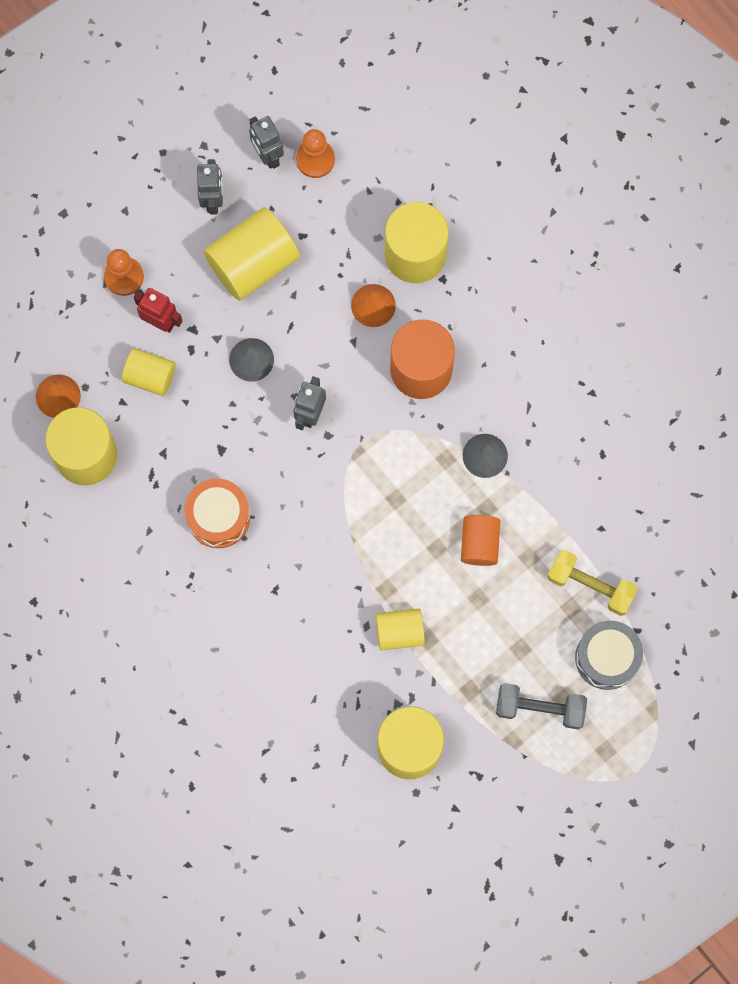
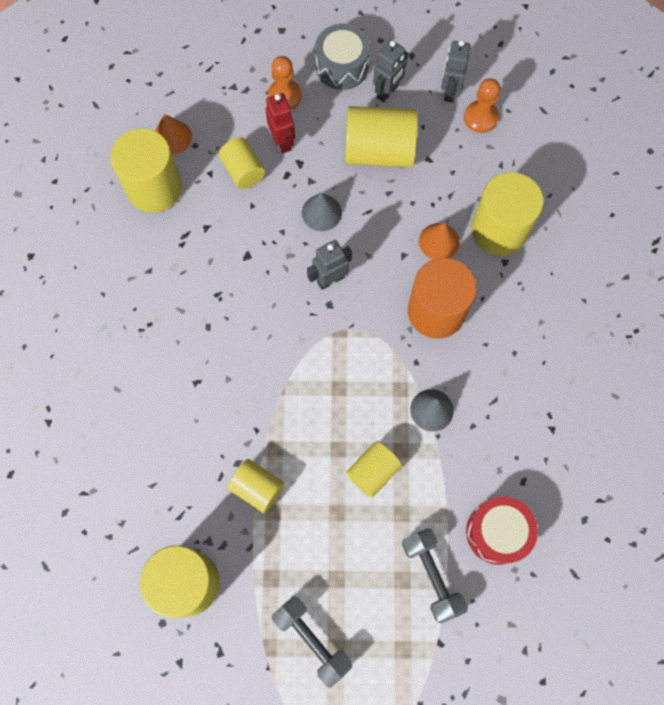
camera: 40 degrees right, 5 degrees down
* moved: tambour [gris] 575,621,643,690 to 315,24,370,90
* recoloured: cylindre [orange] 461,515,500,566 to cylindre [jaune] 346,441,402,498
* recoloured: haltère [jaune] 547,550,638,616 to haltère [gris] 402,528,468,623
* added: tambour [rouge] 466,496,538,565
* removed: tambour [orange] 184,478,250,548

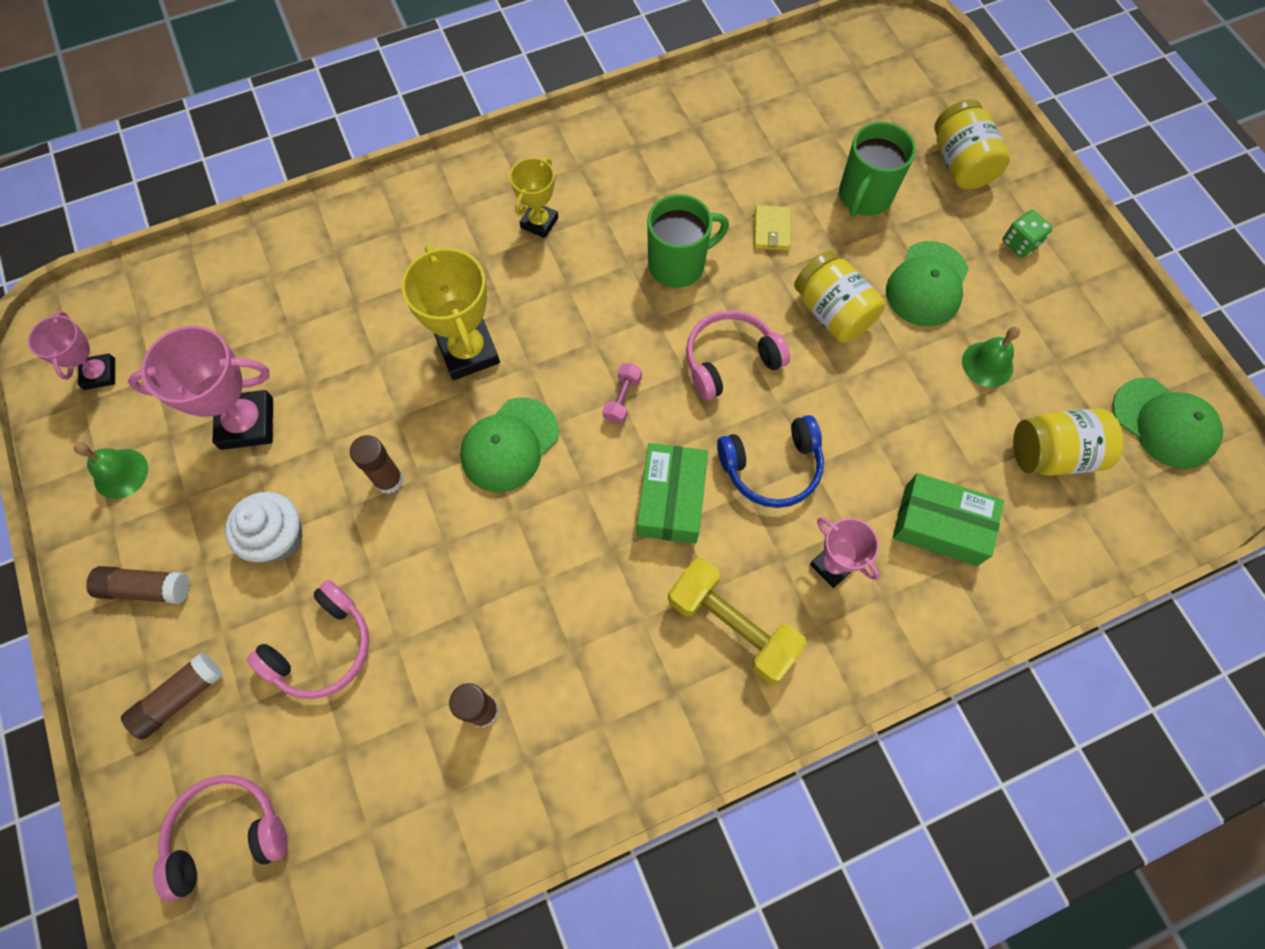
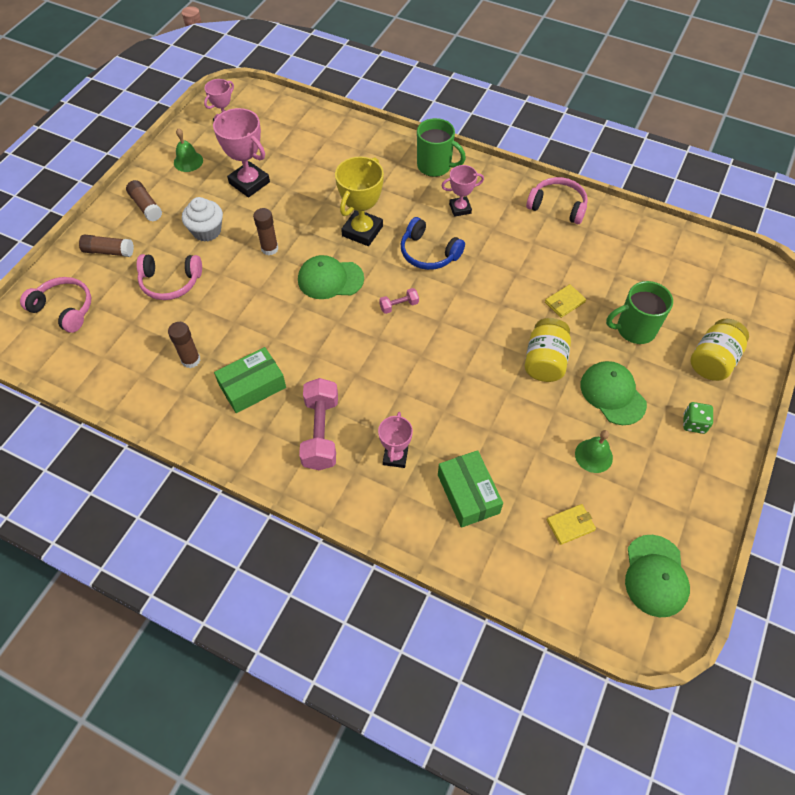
camera: 50 degrees right, 10 degrees down
* moved: boîte [vert] 637,443,708,544 to 214,347,286,413
* recoloured: haltère [jaune] 668,558,807,684 to haltère [rose] 299,378,338,470
* moved: casque audio [bleu] 717,415,824,508 to 401,217,465,270
* moved: tasse [vert] 647,194,729,288 to 417,118,466,177
* recoloured: trophée [jaune] 510,157,558,238 to trophée [rose] 442,165,484,217
* moved: casque audio [rose] 686,310,790,400 to 526,177,588,224
* replaced: bocal [jaune] 1013,408,1124,476 to portefeuille [jaune] 547,504,596,545
* turned: casquette [vert] 886,241,969,326 = 580,361,647,425 75 degrees clockwise

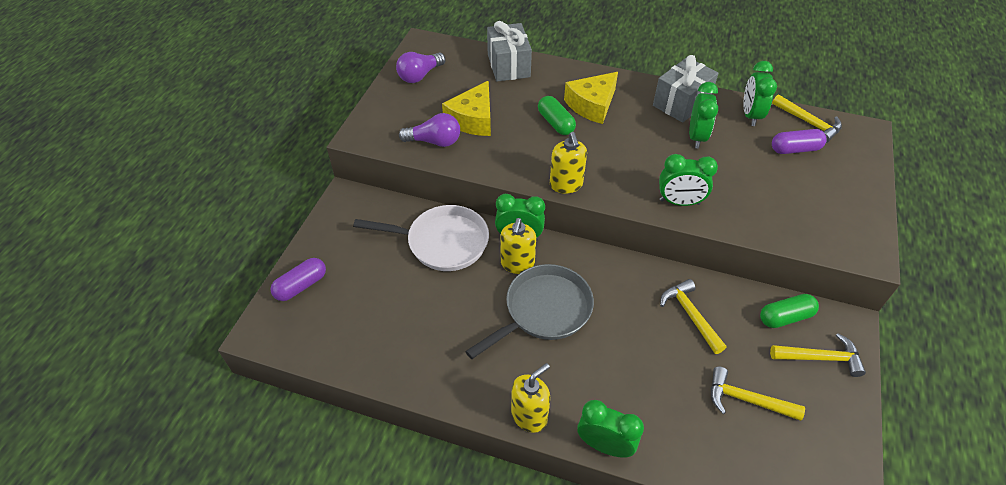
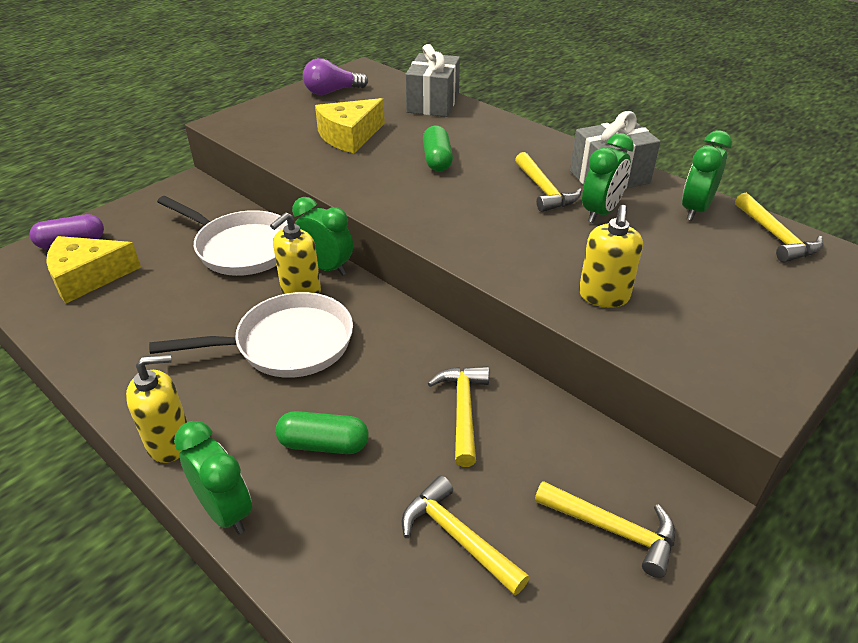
camera: 25 degrees right, 10 degrees down
* moved: fromage [jaune] 564,72,618,124 to 46,236,141,303
* recoloured: poêle [gris] 465,264,594,359 to poêle [blanc] 149,292,353,378
* moved: gélule [vert] 760,294,819,328 to 275,411,369,454
* added: marteau [jaune] 515,152,582,212
* moved: distributeur de savon [jaune] 550,132,587,194 to 579,205,643,308
* removed: ampoule [violet] 399,113,460,147
* removed: réveil [vert] 659,154,718,206
* removed: gélule [violet] 772,129,827,154

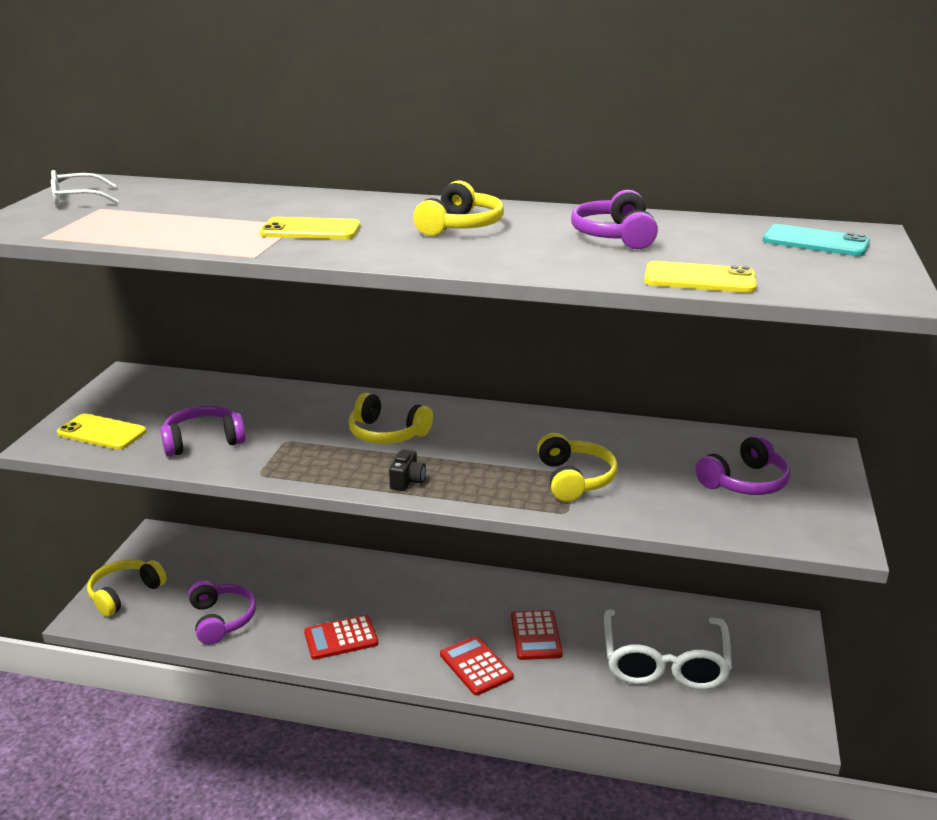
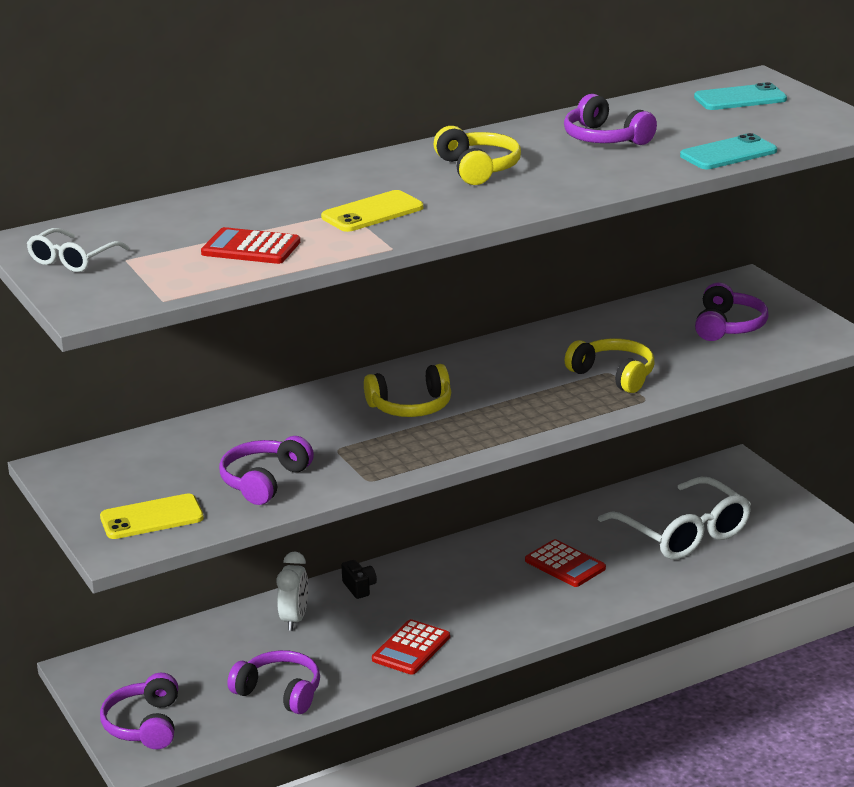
camera: 40 degrees left, 0 degrees up
* recoloured: casque audio [jaune] 87,559,166,617 to casque audio [violet] 100,673,178,749
* moved: calculatrice [rouge] 440,636,513,696 to 201,227,300,264
* added: réveil [blanc] 276,552,308,631
* moved: appareil photo [noir] 389,450,426,491 to 341,560,377,599
* recoloured: téléphone [jaune] 644,261,756,293 to téléphone [turquoise] 680,133,777,169

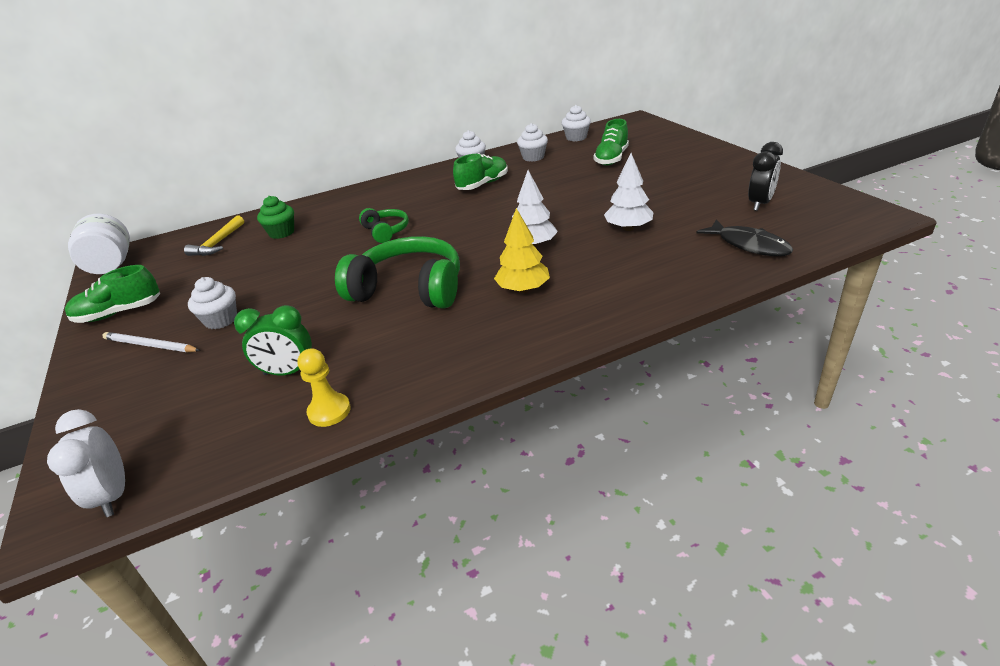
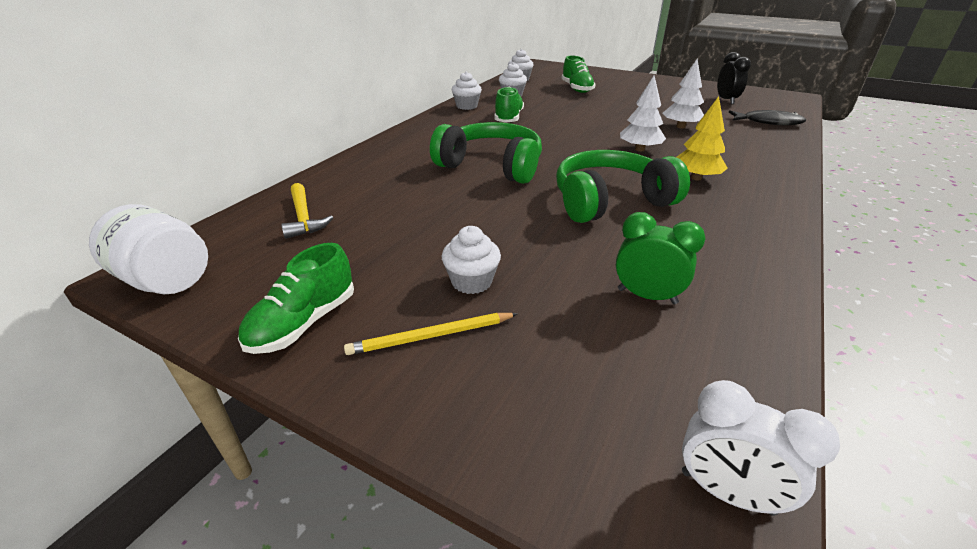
camera: 40 degrees left, 0 degrees up
* recoloured: crayon [blanc] 102,332,200,352 to crayon [jaune] 344,313,518,355
* resized: casque audio [vert] 359,208,409,243 = 430,122,542,184 x1.92
* turned: réveil [vert] 234,305,312,375 = 616,212,705,304 120 degrees counterclockwise
* removed: muffin [vert] 257,196,294,239
* removed: pion [jaune] 297,348,351,427

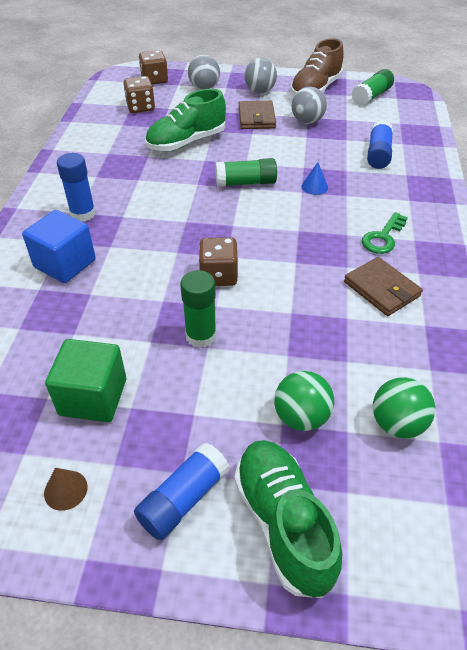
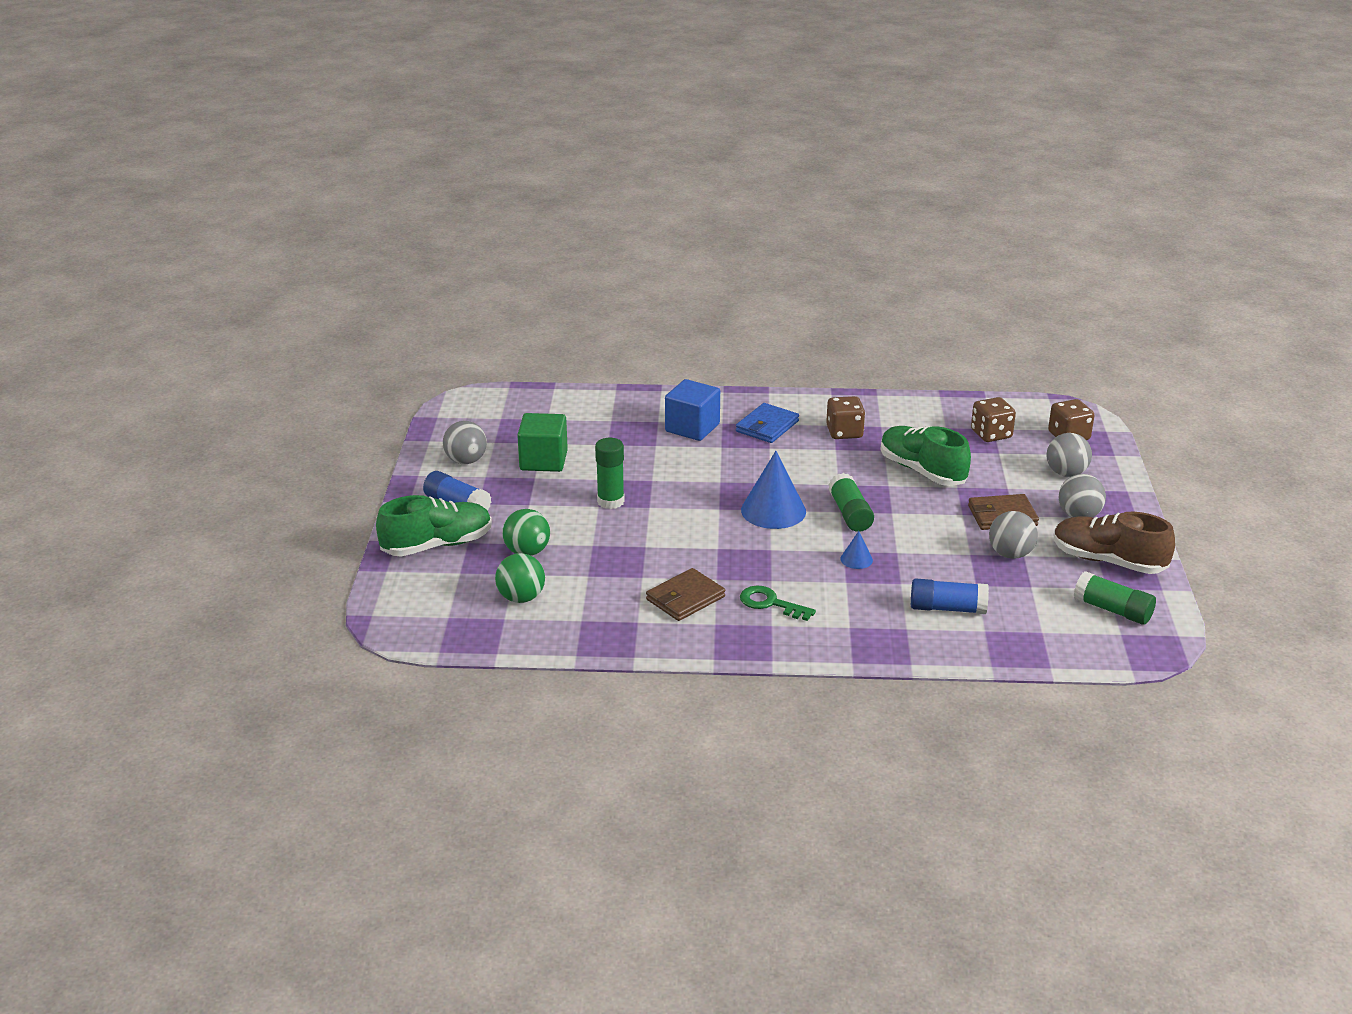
camera: 85 degrees right, 15 degrees down
* replaced: cône [marron] 44,468,88,511 to balle [gris] 443,421,487,464
* replaced: bâton de colle [bleu] 57,153,96,222 to portefeuille [bleu] 736,403,799,443
* added: cône [bleu] 741,451,806,529
* moved: dé [marron] 199,237,238,286 to 826,396,865,439

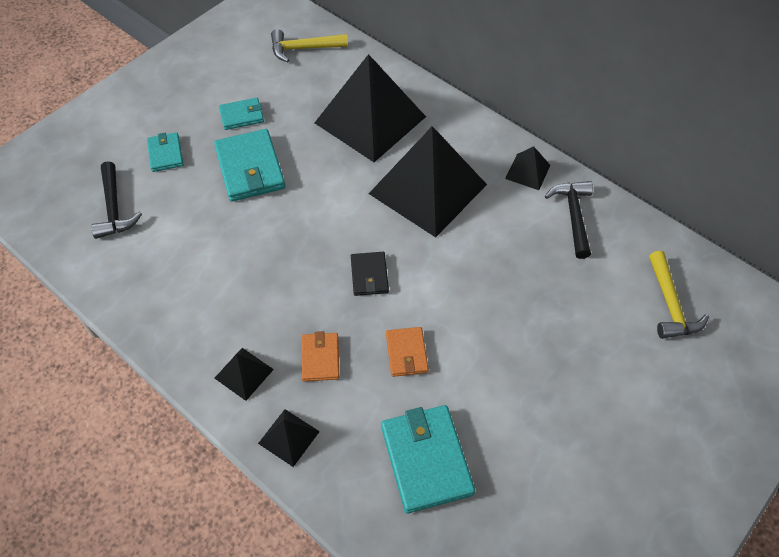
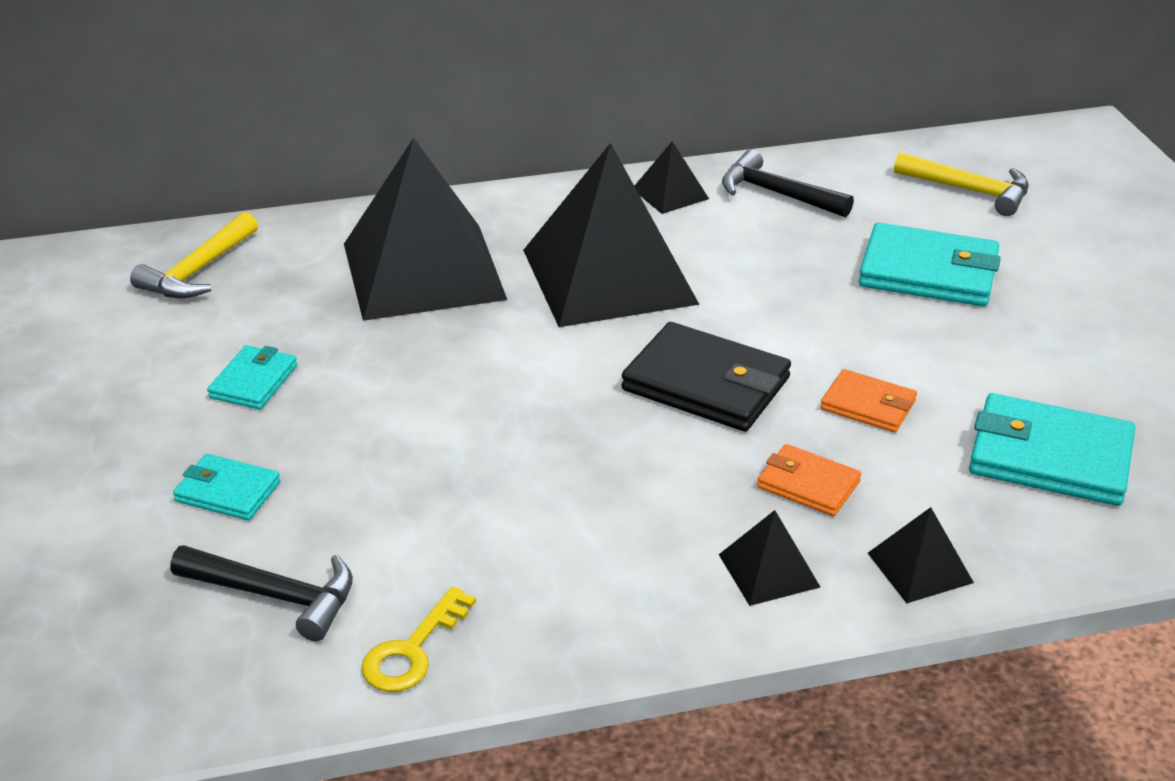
camera: 55 degrees left, 20 degrees down
* added: clé [jaune] 361,586,476,692
* resized: portefeuille [noir] 351,252,389,296 = 621,322,791,431 x1.77
* moved: portefeuille [turquoise] 214,129,285,202 to 859,223,1001,306

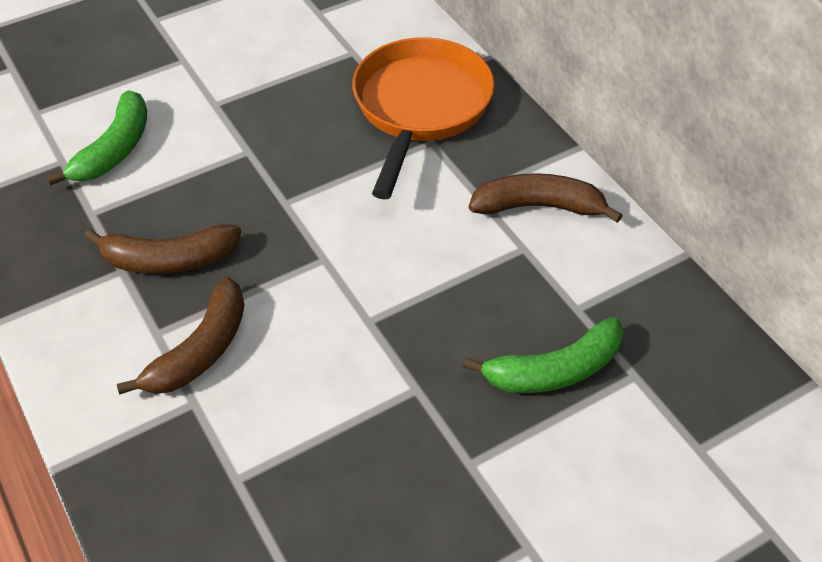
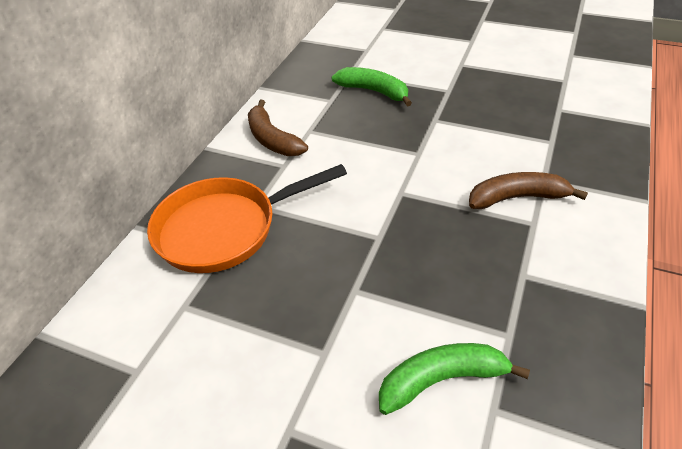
camera: 125 degrees left, 5 degrees down
* removed: banane [marron] 84,224,241,274

